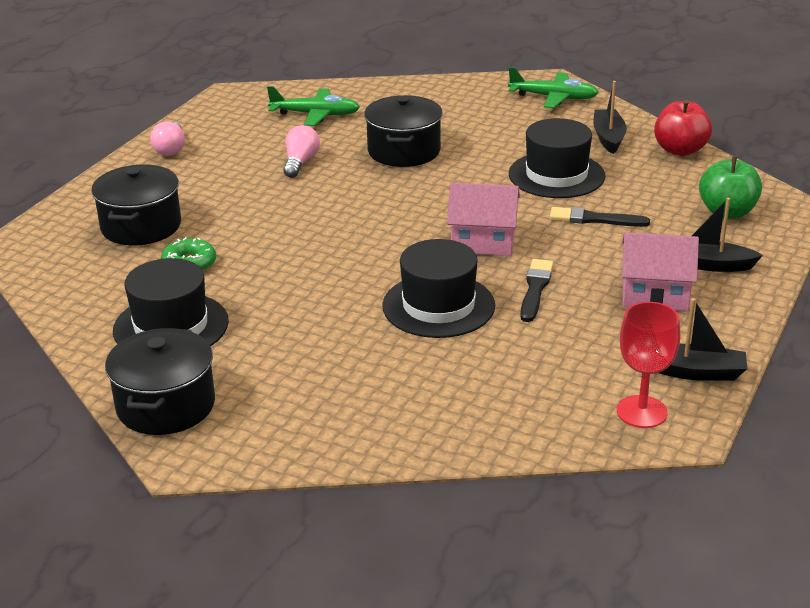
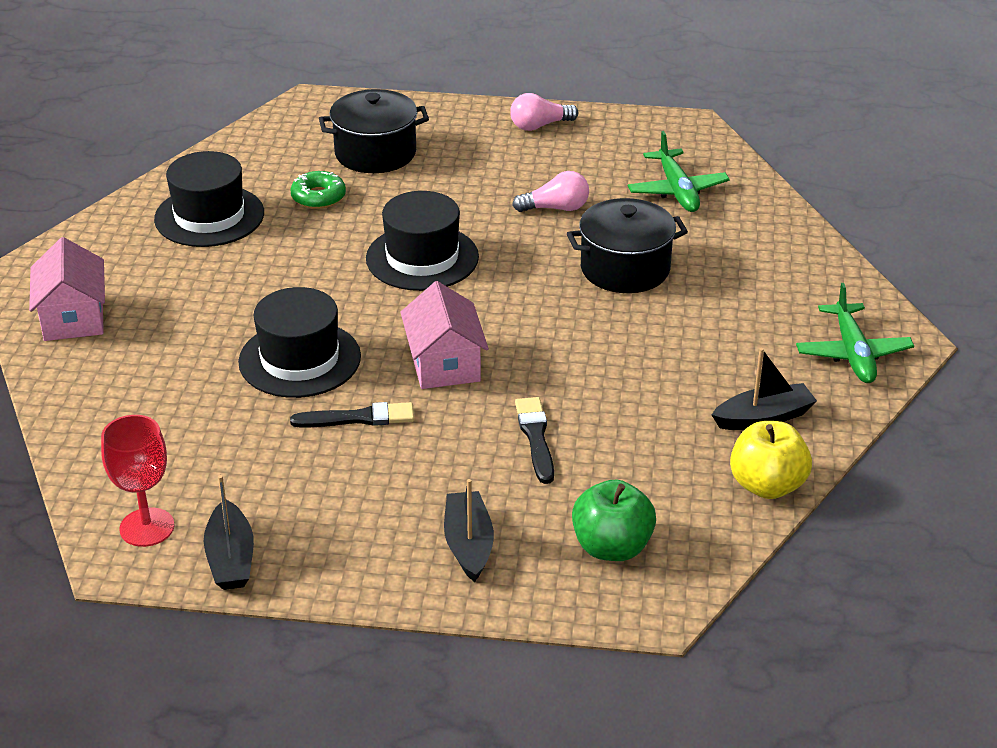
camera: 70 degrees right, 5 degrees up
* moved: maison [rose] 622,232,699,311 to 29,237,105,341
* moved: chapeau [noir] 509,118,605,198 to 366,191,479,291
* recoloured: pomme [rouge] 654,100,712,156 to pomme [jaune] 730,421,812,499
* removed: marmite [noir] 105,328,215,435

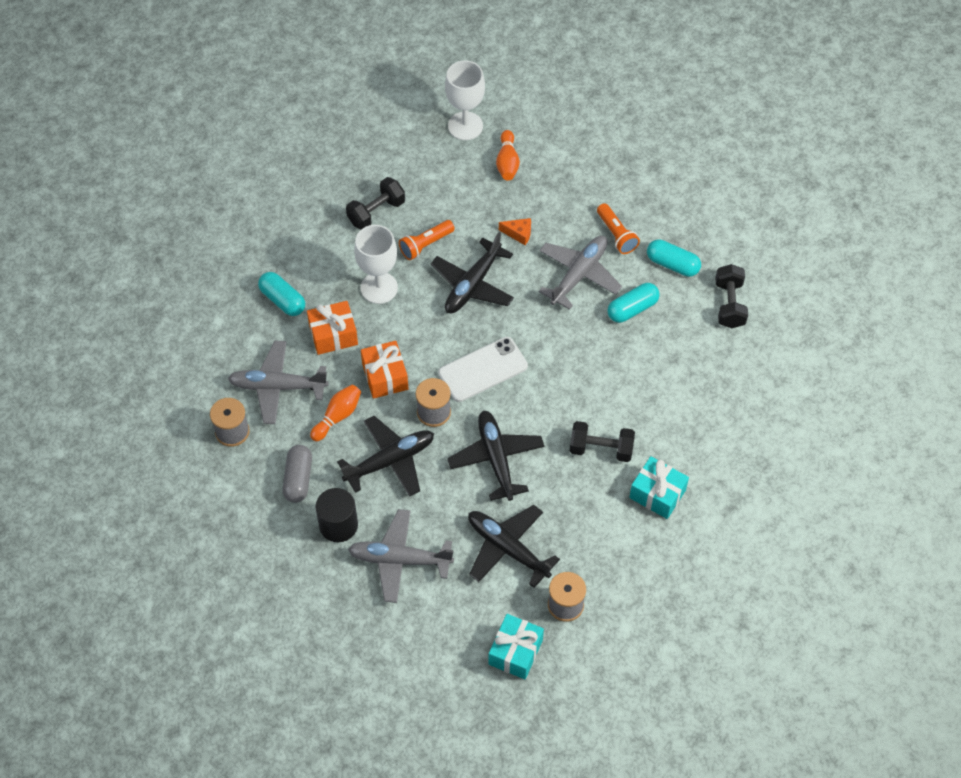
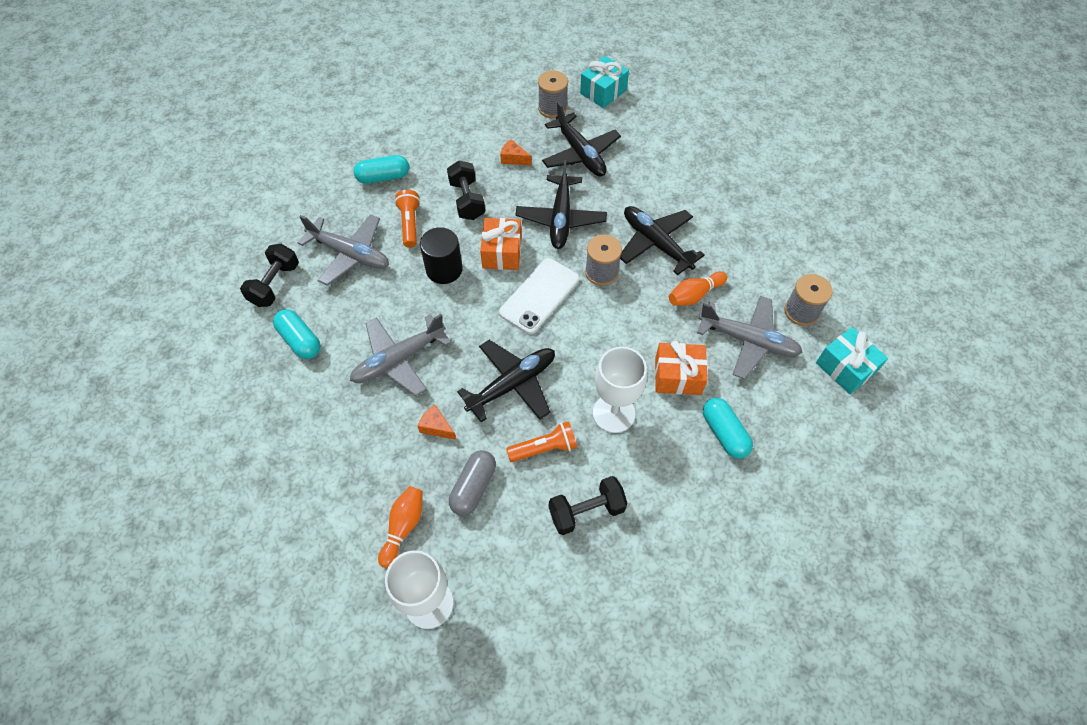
camera: 160 degrees left, 0 degrees up
* moved: avion [gris] 348,509,454,603 to 298,214,389,286
* moved: gélule [turquoise] 607,283,660,323 to 354,155,409,184
* moved: lampe de poche [orange] 597,203,640,254 to 395,190,420,248
* moved: cylindre [noir] 315,488,358,542 to 420,227,463,284
* turned: haltère [noir] 570,421,635,462 = 447,160,485,220 45 degrees clockwise
* moved: gélule [gris] 282,445,312,503 to 449,450,496,516
* moved: cadeau [orange] 361,341,408,399 to 480,218,522,270
* turned: téléphone [blanc] 438,337,528,402 = 499,258,579,334 45 degrees counterclockwise
* added: fromage [orange] 500,139,532,166
* turned: avion [noir] 337,416,434,497 = 620,206,705,275 60 degrees clockwise
* moved: cadeau [turquoise] 629,456,689,519 to 816,327,888,394

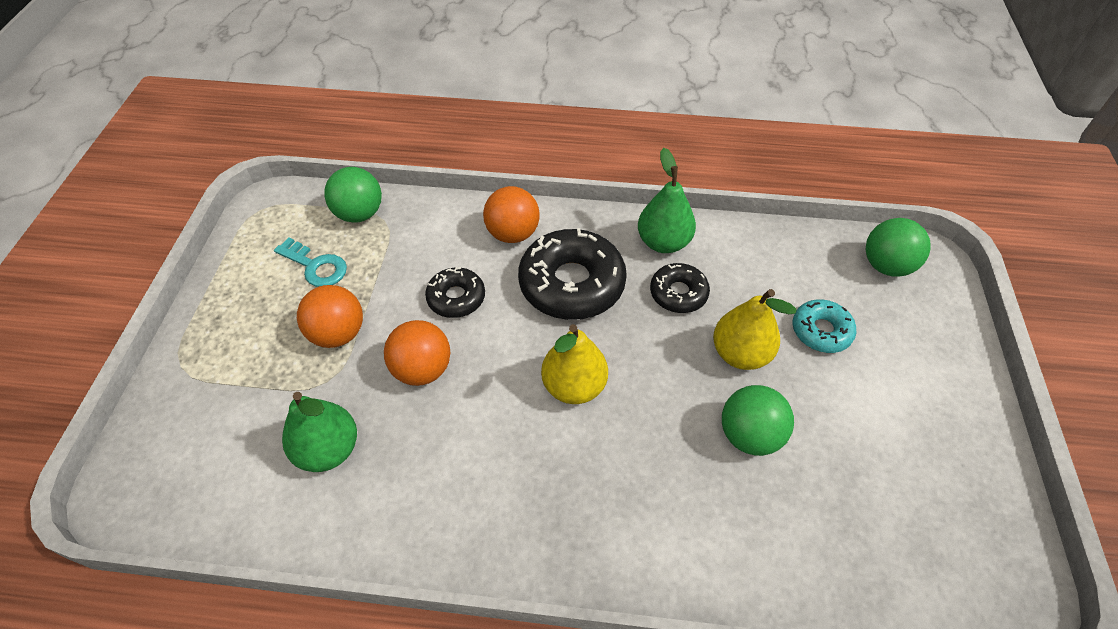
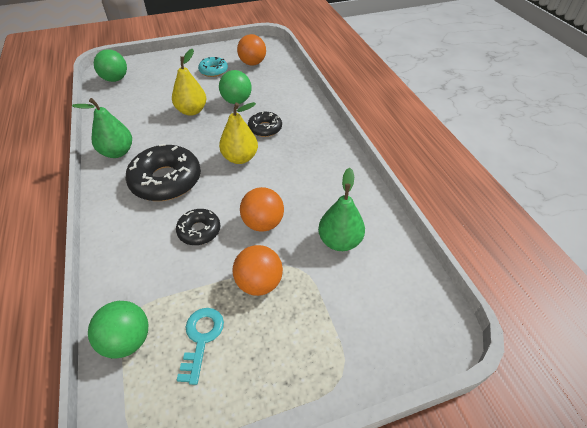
camera: 115 degrees left, 5 degrees down
* moved: beignet [turquoise] 792,299,856,353 to 198,57,228,77
* moved: balle [orange] 483,186,540,243 to 237,34,266,66
* moved: beignet [noir] 650,263,710,313 to 248,112,282,137

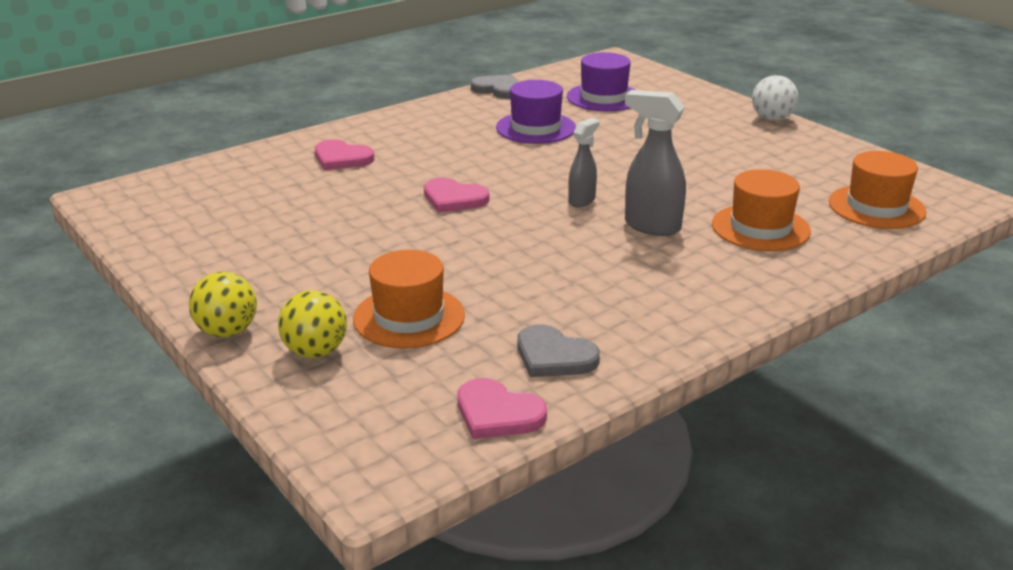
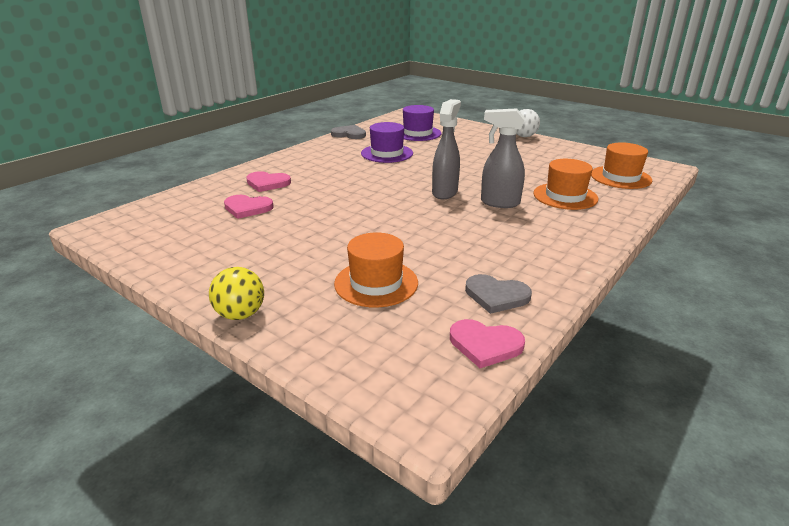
camera: 15 degrees left, 0 degrees up
* moved: cœur [rose] 424,178,489,213 to 224,195,274,219
* resized: vaporisateur [gris] 568,118,600,207 = 432,99,461,199 x1.60
* removed: balle [jaune] 278,290,347,358

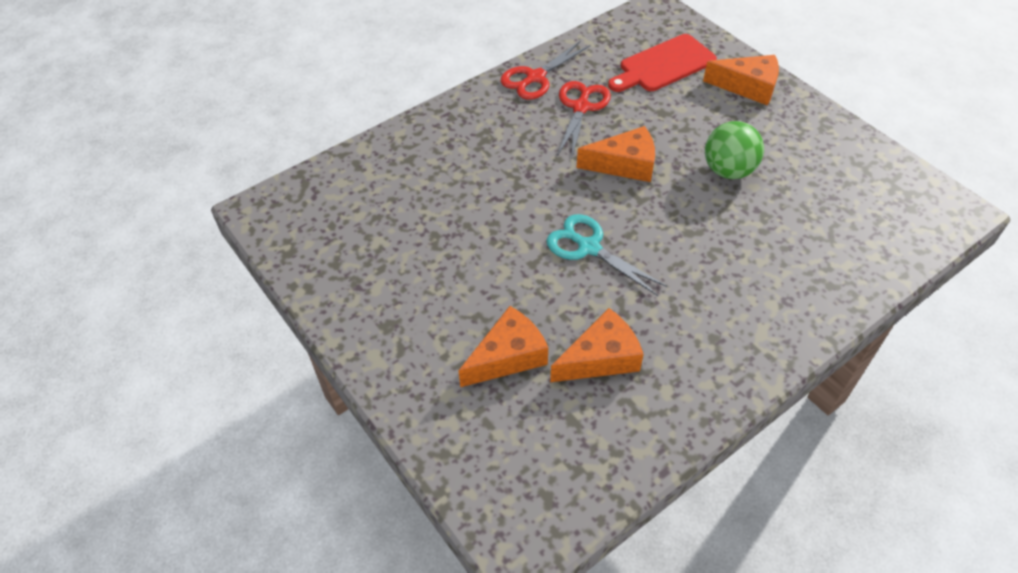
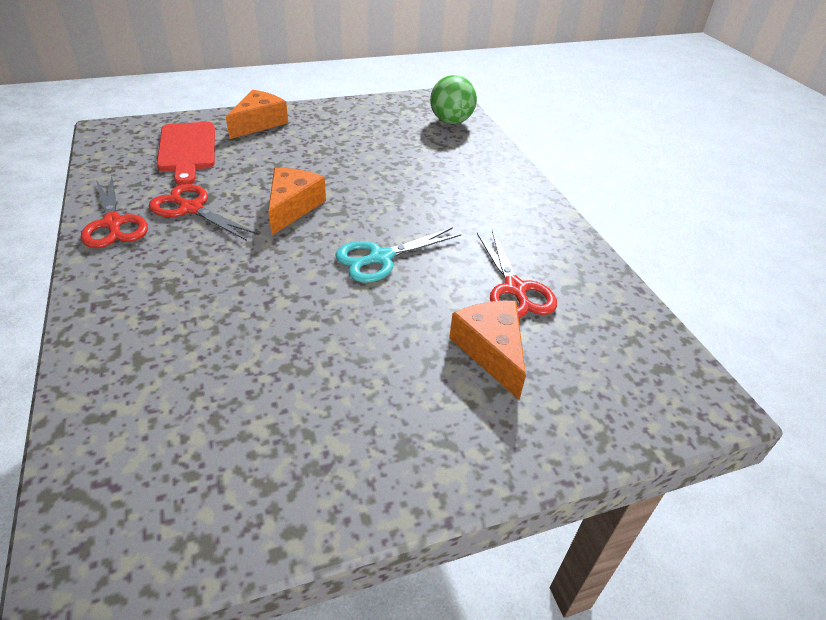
camera: 75 degrees left, 10 degrees down
* moved: balle [vert] 705,121,764,179 to 430,75,477,124
* replaced: fromage [orange] 550,308,644,382 to ciseaux [rouge] 477,230,557,318

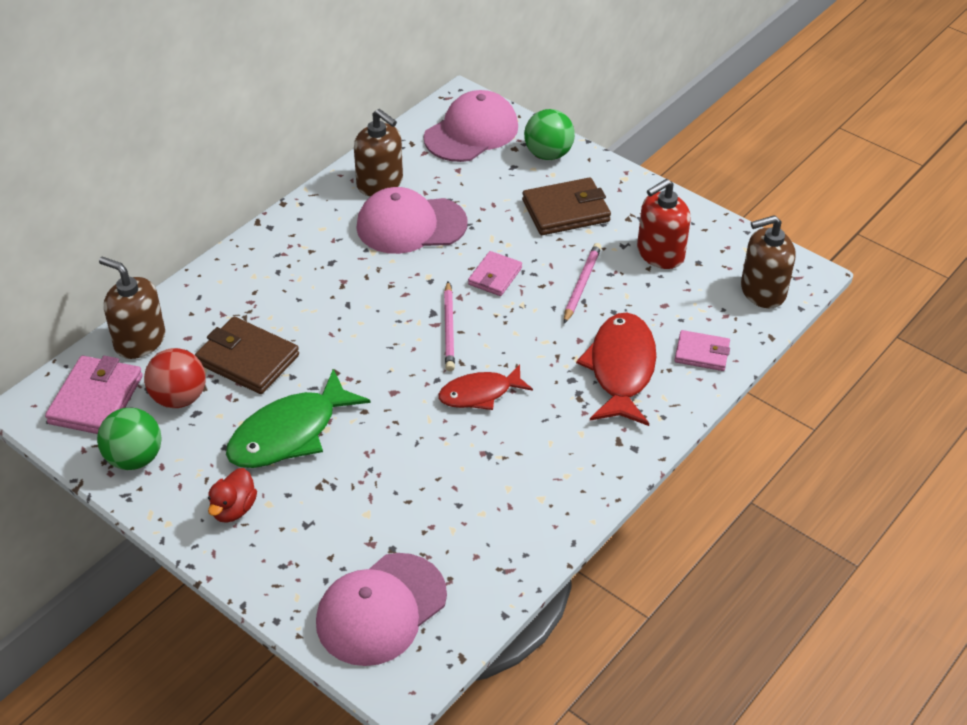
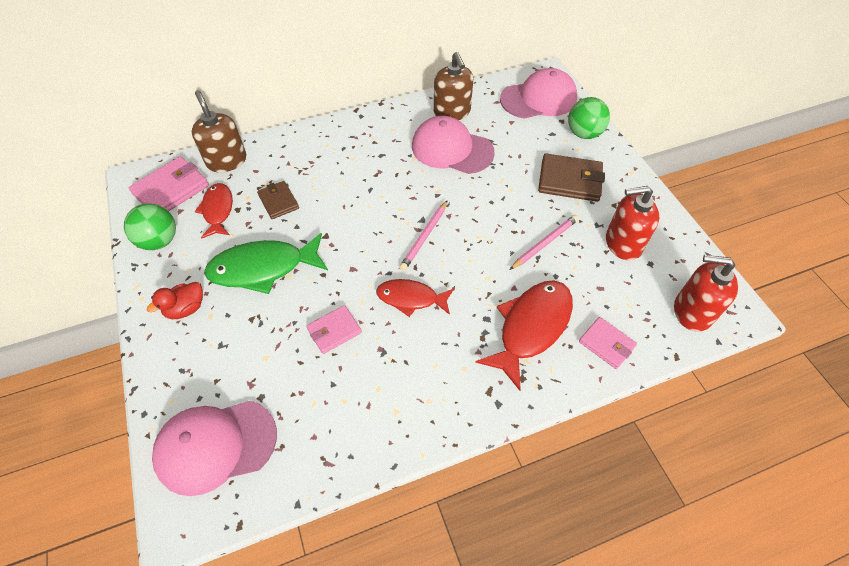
camera: 30 degrees right, 10 degrees up
* replaced: balle [rouge] 144,348,206,408 to poisson [rouge] 194,183,233,239
* resized: portefeuille [marron] 195,317,299,394 = 257,181,299,219 x0.62
* moved: portefeuille [rose] 468,251,522,296 to 306,305,362,354
* recoloured: distributeur de savon [marron] 741,215,796,308 to distributeur de savon [rouge] 674,255,738,332

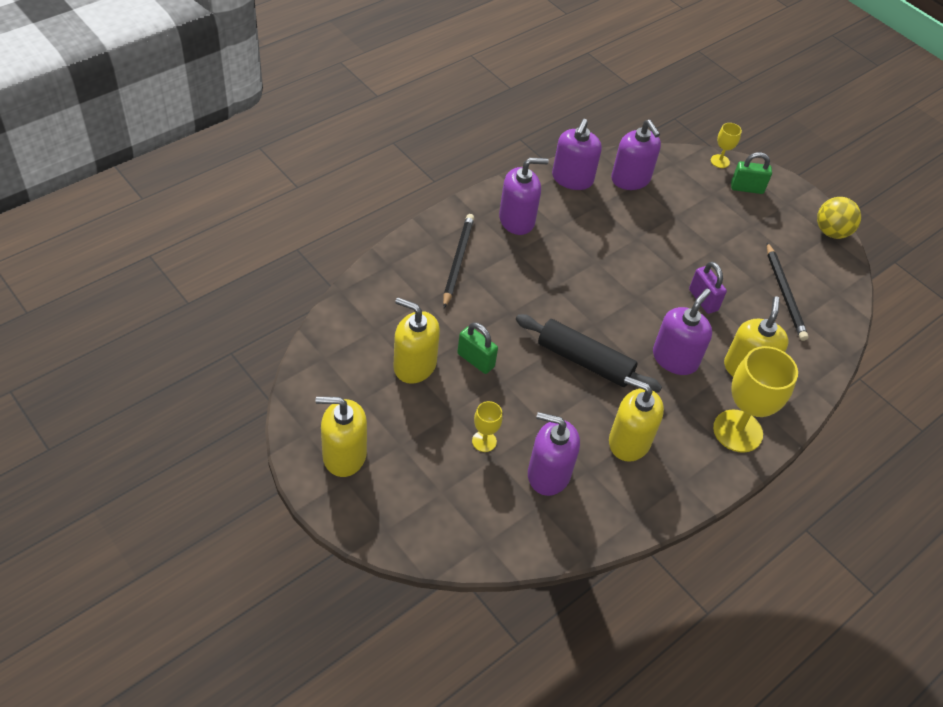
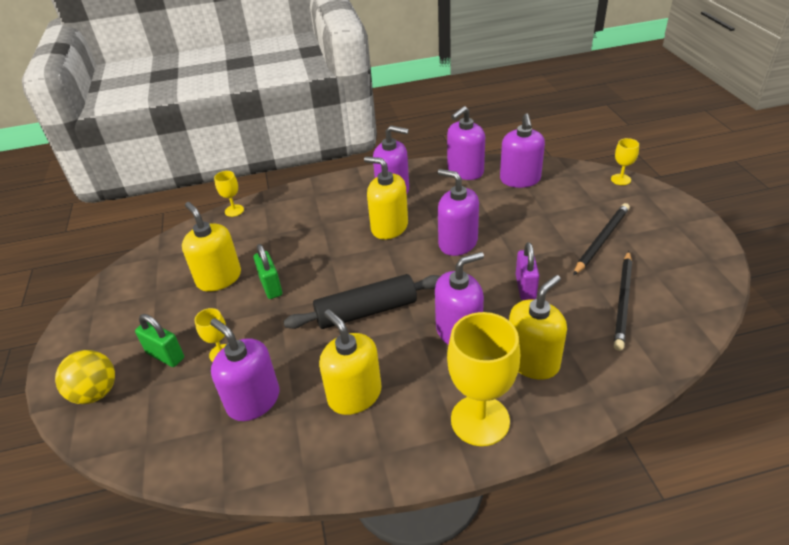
camera: 35 degrees right, 10 degrees down
* moved: balle [jaune] 817,197,861,239 to 55,350,115,404
* moved: cadenas [vert] 731,152,772,194 to 135,314,184,367
* added: verre à pied [jaune] 214,171,244,217
* turned: rouleau à pâtisserie [noir] 516,314,662,393 = 283,274,441,329 75 degrees counterclockwise
* moved: distributeur de savon [jaune] 315,397,367,477 to 364,157,408,239
* added: distributeur de savon [violet] 438,169,479,256
* moved: crayon [noir] 443,214,474,308 to 573,203,630,276

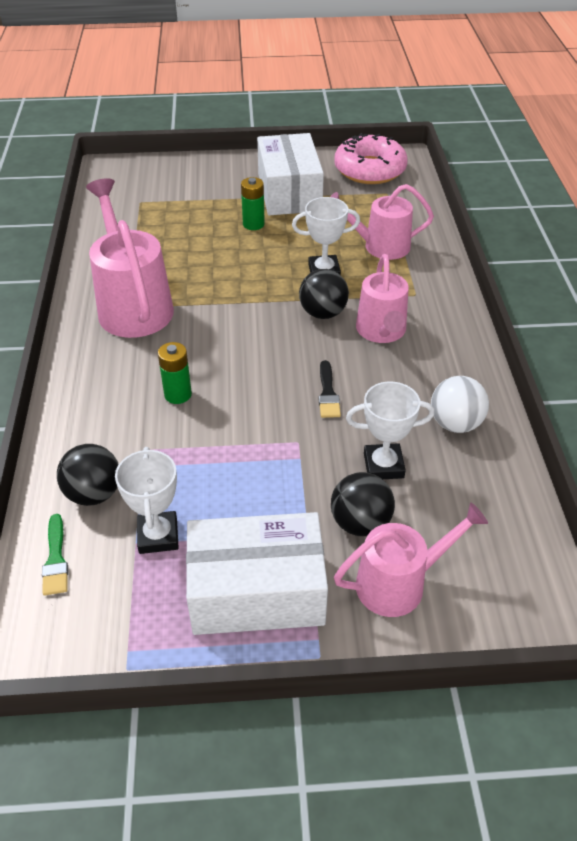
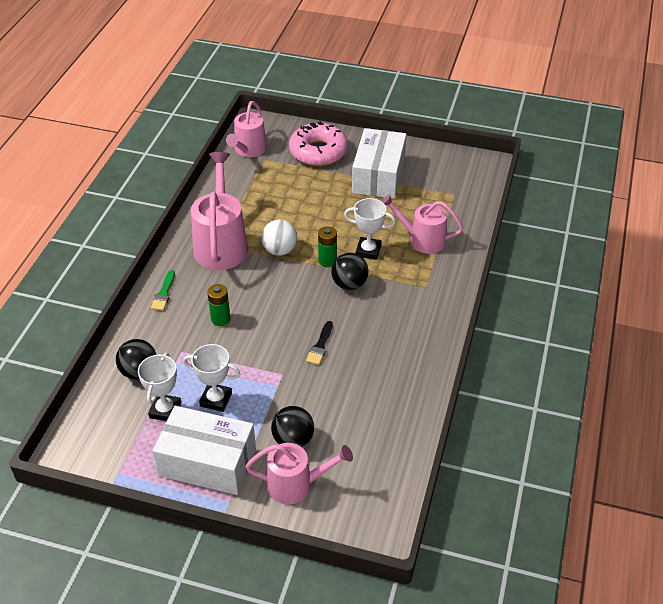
camera: 20 degrees right, 0 degrees up
* moved: pinceau [vert] 42,514,68,596 to 151,270,175,311
* moved: trophée [blanc] 346,382,435,479 to 183,344,240,412
* moved: arrosoir [rose] 356,254,409,343 to 226,101,267,157
* moved: balle [blanc] 431,376,489,433 to 261,220,297,256
* moved: beignet [rose] 334,133,408,184 to 289,121,348,166
* moved: pile [vert] 241,177,265,230 to 318,226,337,267

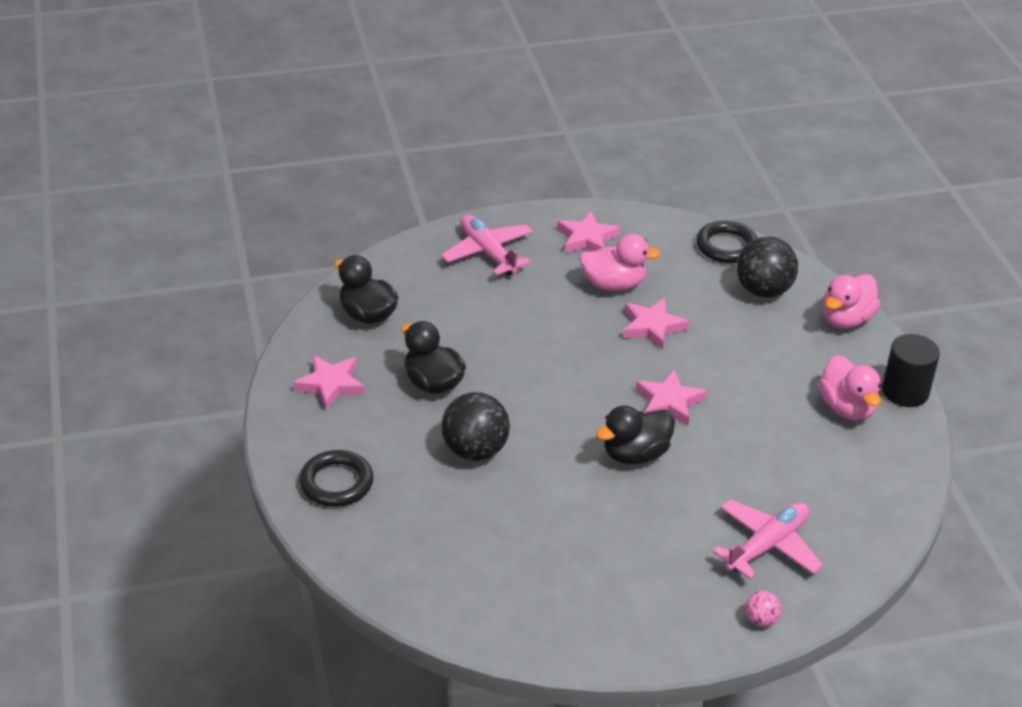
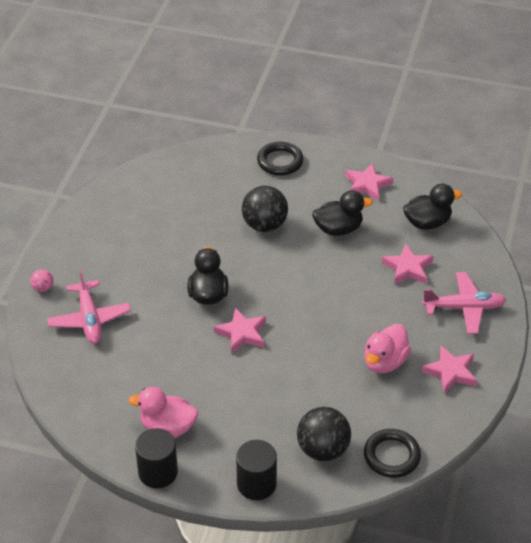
camera: 120 degrees right, 5 degrees up
* replaced: canard [rose] 823,274,880,329 to cylindre [noir] 236,440,277,500
* moved: étoile [rose] 623,298,689,350 to 382,244,433,285

